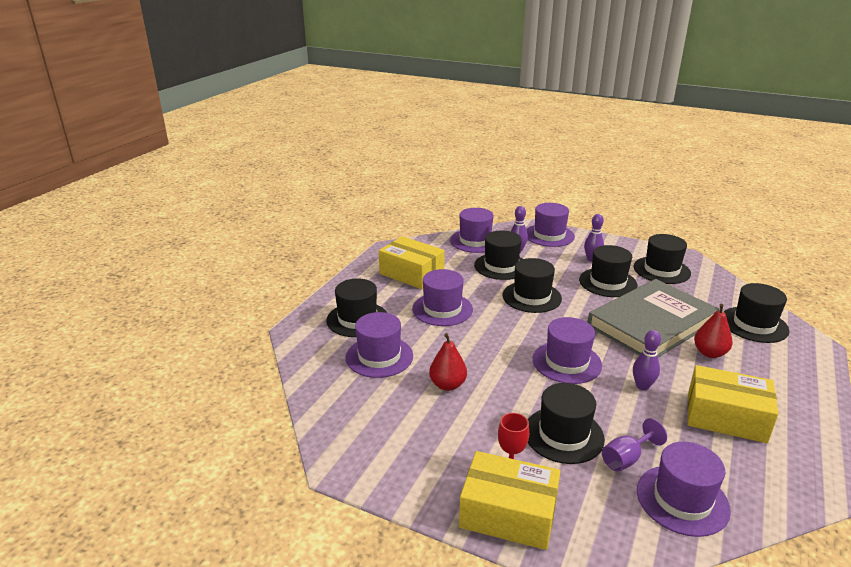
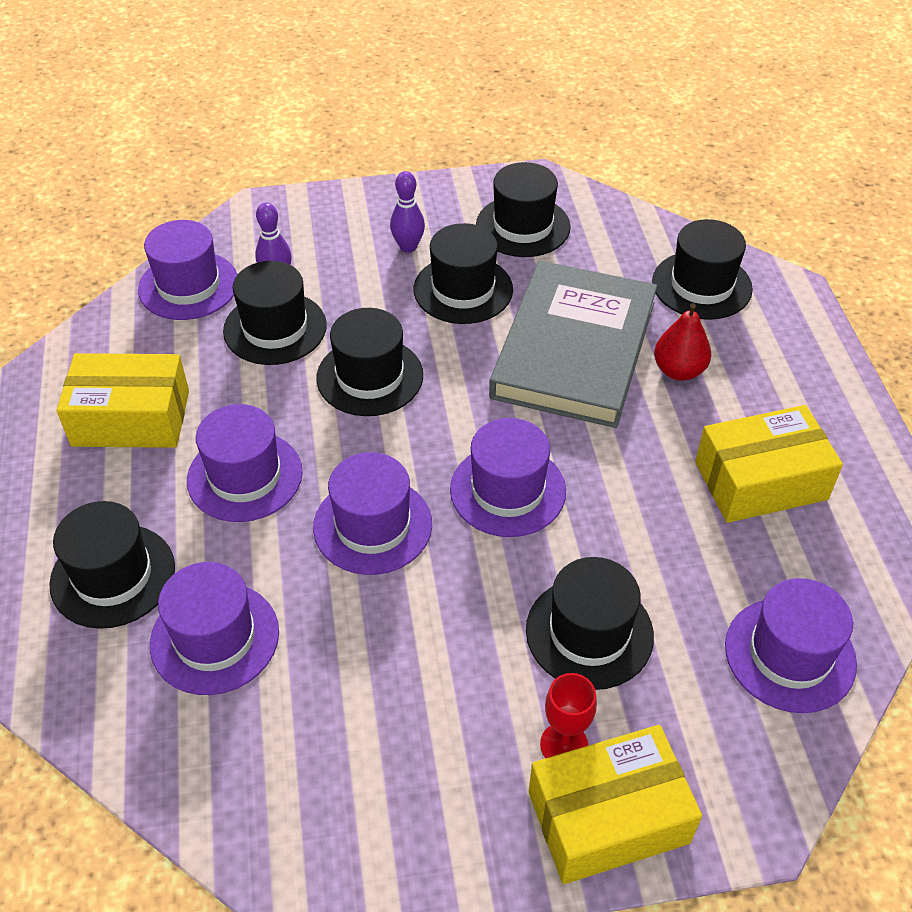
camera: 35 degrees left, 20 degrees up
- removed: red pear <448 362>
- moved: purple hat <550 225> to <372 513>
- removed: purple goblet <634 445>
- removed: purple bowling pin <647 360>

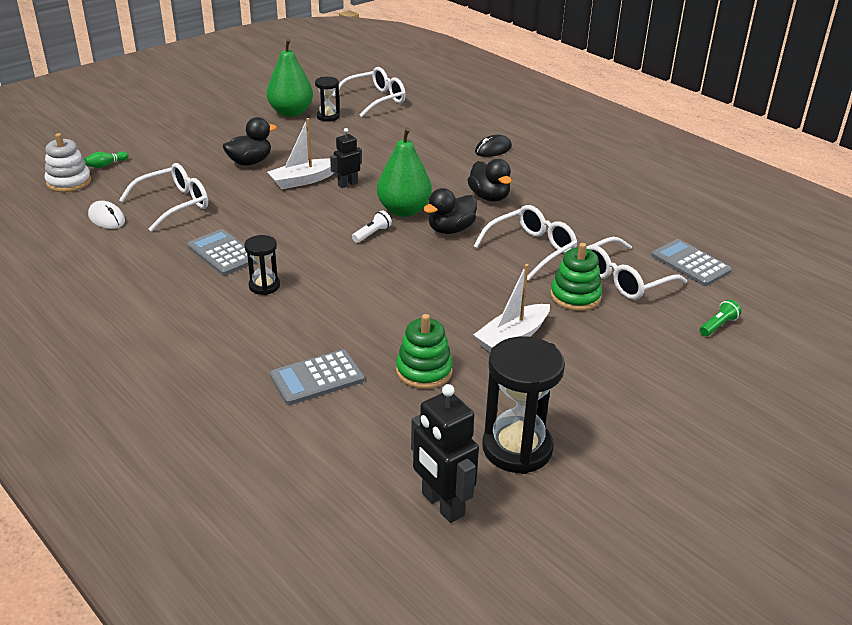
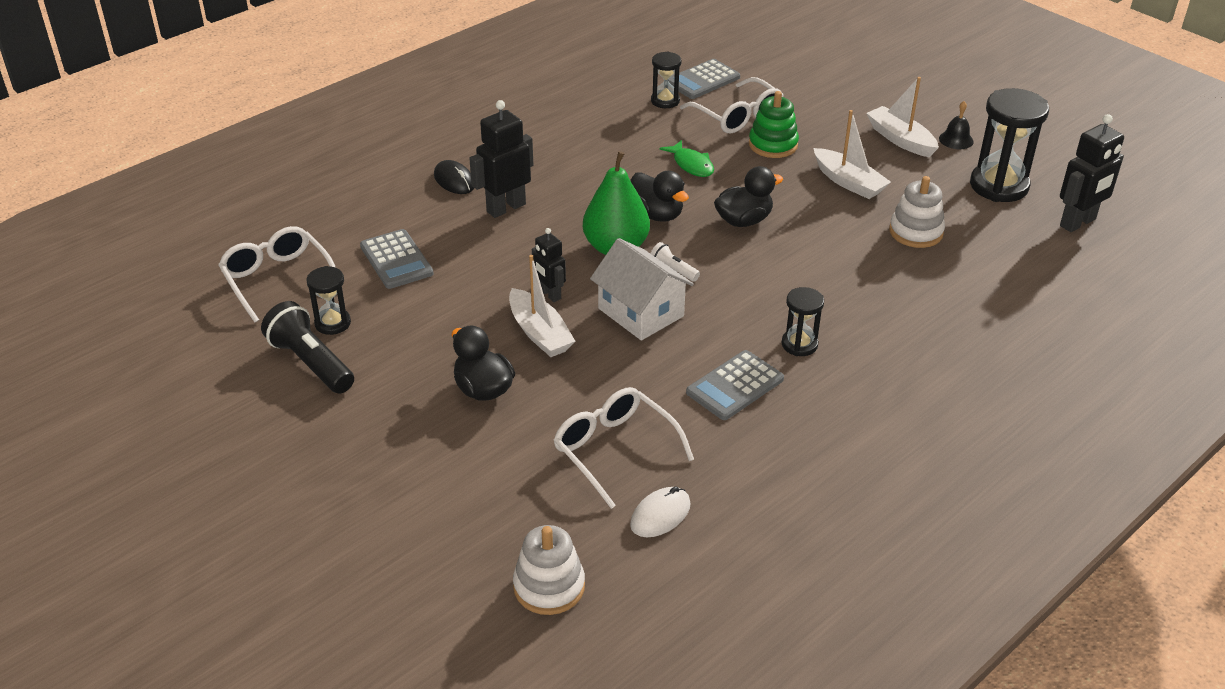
camera: 90 degrees left, 5 degrees up
- removed: green bowling pin <106 159>
- replaced: green pear <290 77> to black flashlight <307 347>
- moved: grey calculator <317 377> to <397 259>
- recoloured: green stacking toy <424 351> to white stacking toy <917 212>
- moved: black duck <489 180> to <748 196>
- replaced: white glasses <525 243> to green fish <686 158>
- removed: green flashlight <720 317>
- added: black robot <501 159>
- added: white house <642 289>
- added: black hourglass <666 79>
- added: white boat <903 117>
- added: black bell <956 125>

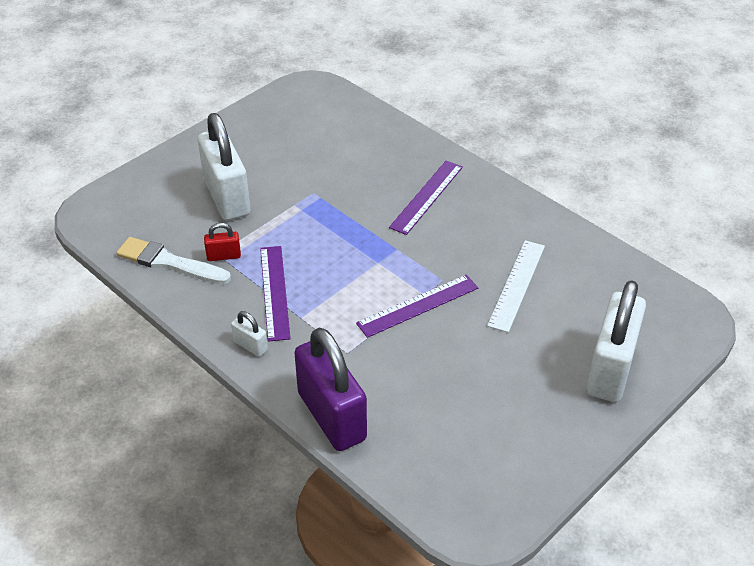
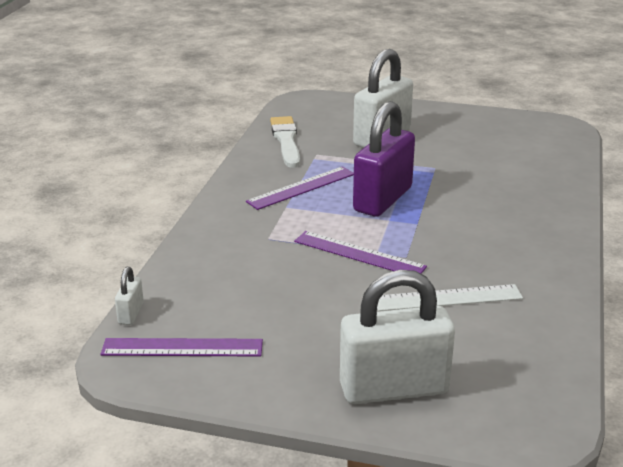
camera: 60 degrees right, 15 degrees down
- removed: red padlock <222 242>
- moved: white padlock <249 334> to <129 296>
- moved: purple padlock <330 389> to <384 159>
- moved: purple ruler <426 198> to <181 347>

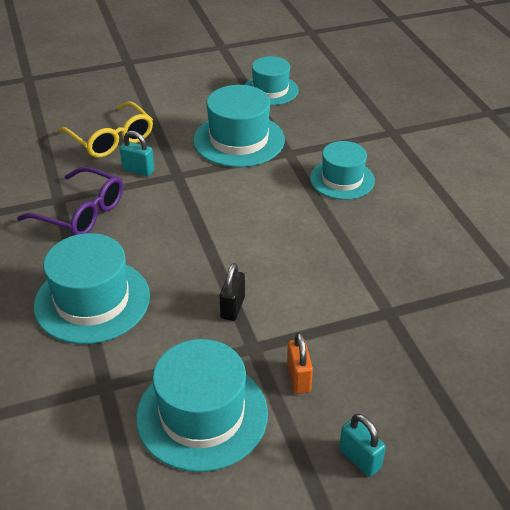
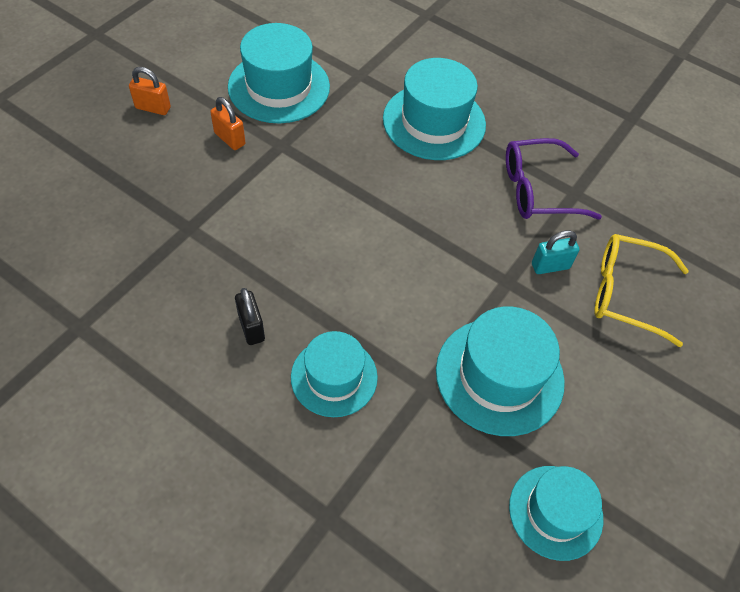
camera: 140 degrees right, 15 degrees up
- moved: black padlock <232 292> to <250 316>
- recoloured: turquoise padlock <362 445> to orange padlock <150 91>

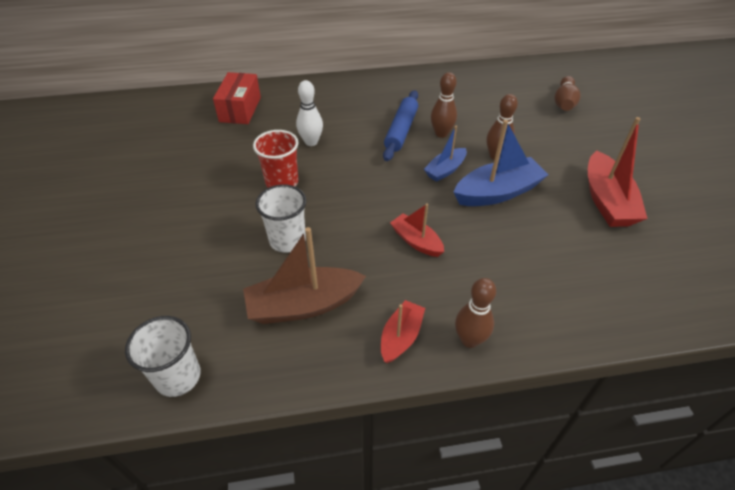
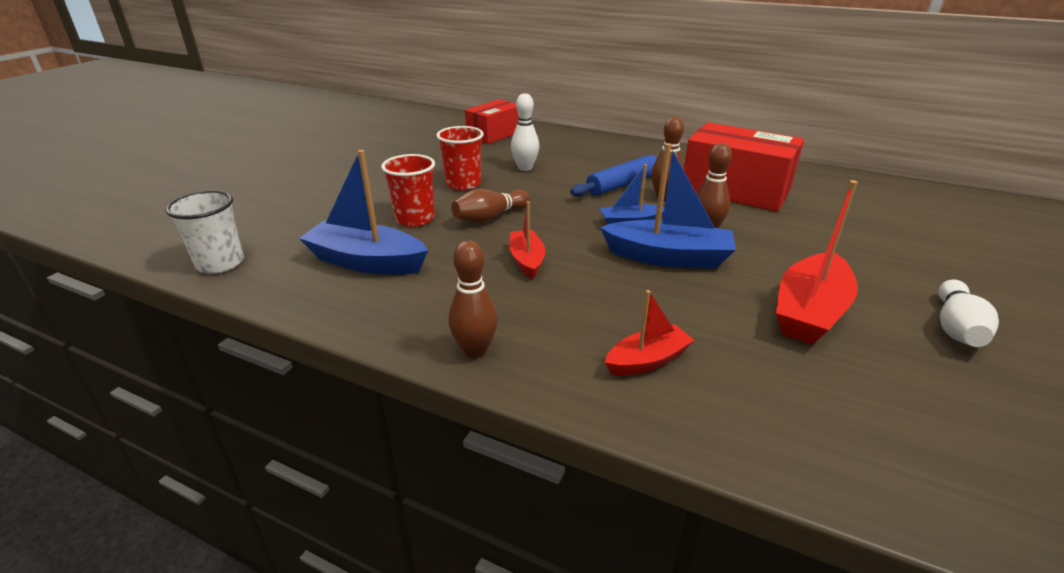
camera: 35 degrees right, 15 degrees down
- recoloured: brown boat <304 275> to blue boat <363 212>
- recoloured: white cup <281 218> to red cup <408 190>
- moved: red boat <403 331> to <649 333>
- moved: brown bowling pin <567 93> to <490 206>
- added: red box <744 167>
- added: white bowling pin <968 313>

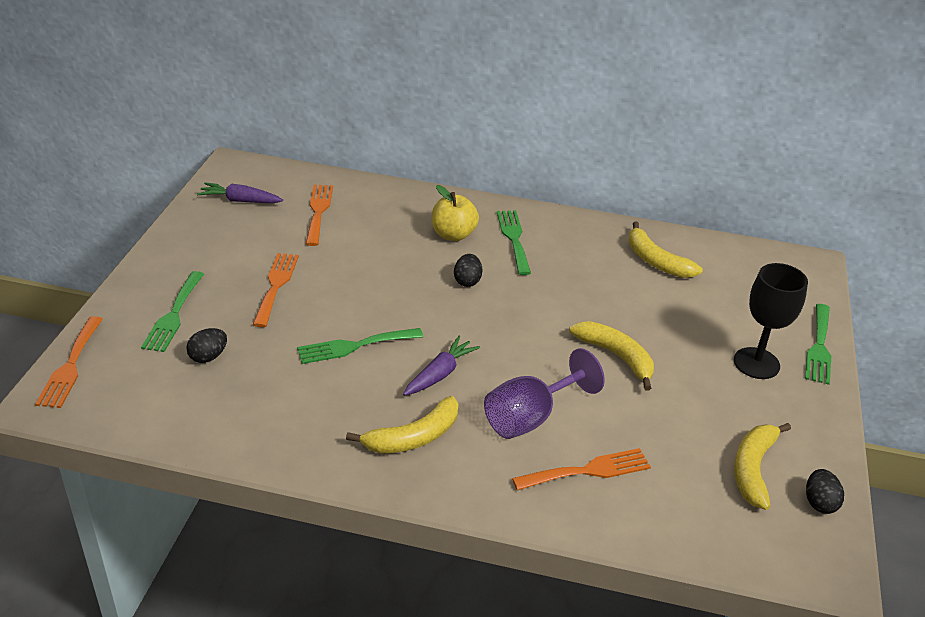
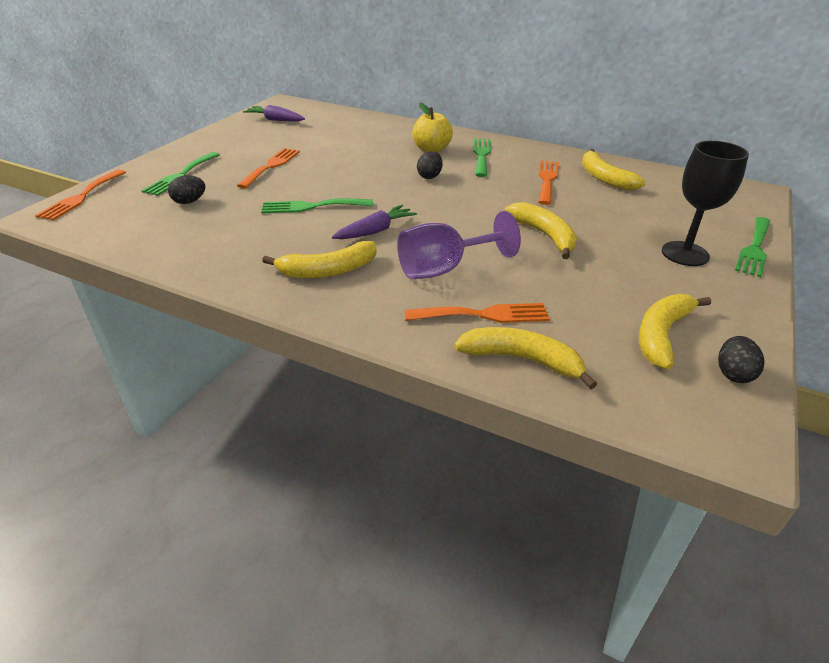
camera: 15 degrees right, 0 degrees up
- moved: orange fork <319 215> to <548 182>
- added: yellow banana <525 358>

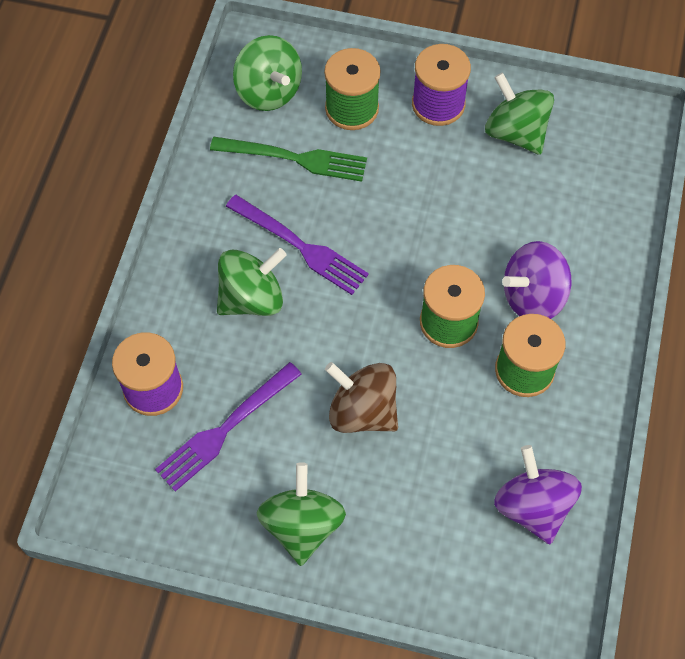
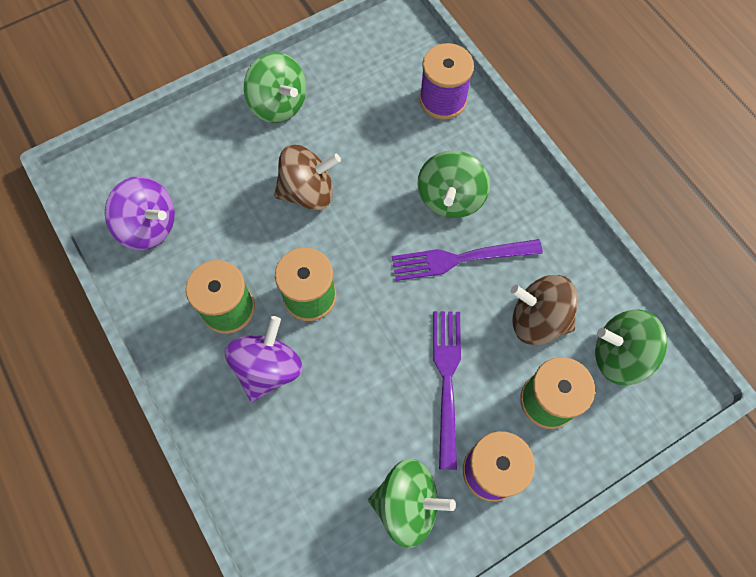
camera: 135 degrees right, 5 degrees up
- moved: purple fork <228 426> to <447 390>
- replaced: green fork <288 159> to brown spinning top <544 310>

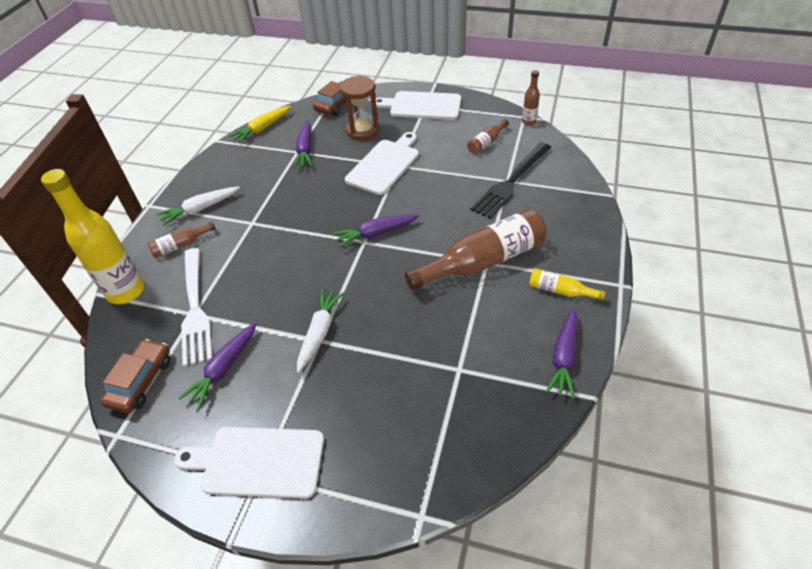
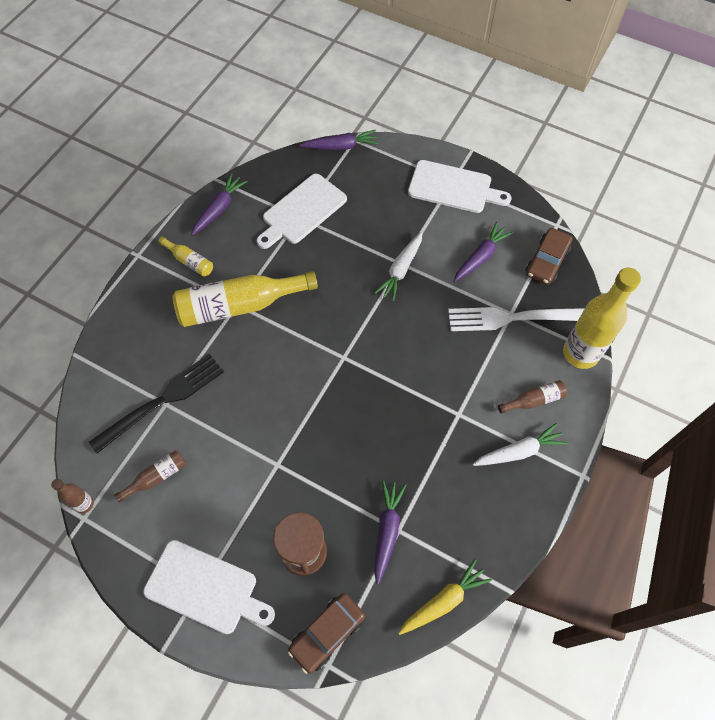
camera: 170 degrees left, 15 degrees up
- turned: white fork <196 307> = <516 319> 90 degrees counterclockwise
- moved: purple carrot <376 231> to <339 140>
- moved: white cutting board <382 163> to <301 211>
- recoloured: brown bottle <476 249> to yellow bottle <245 299>

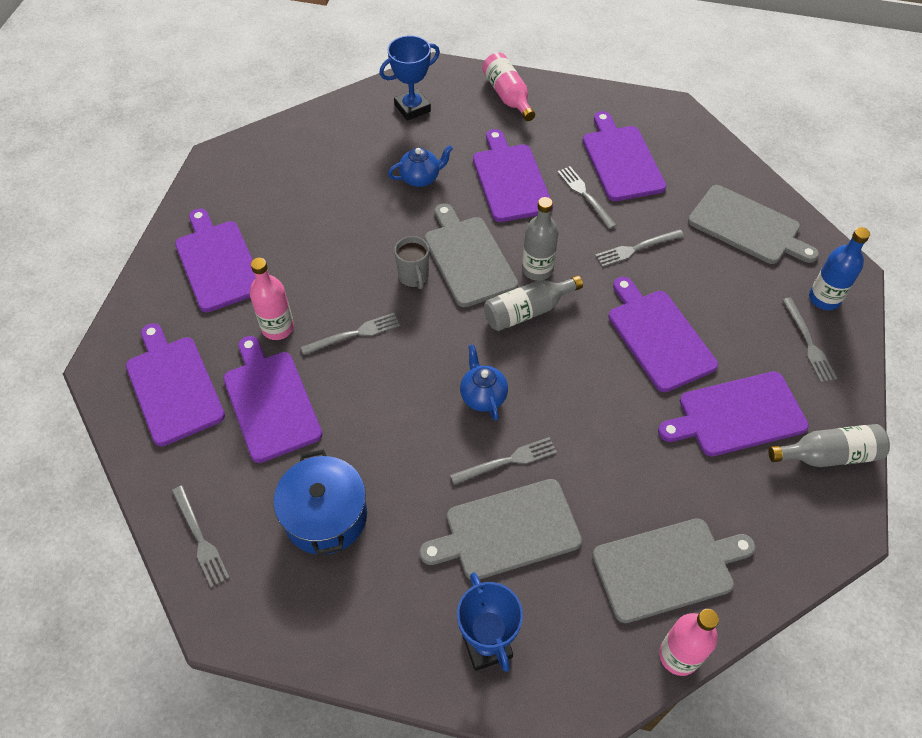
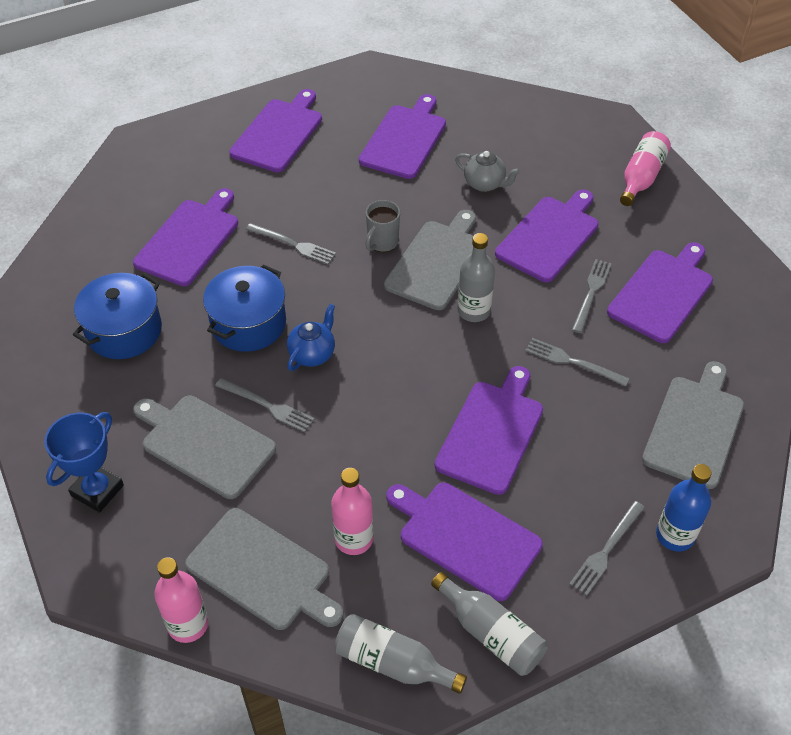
camera: 50 degrees right, 5 degrees down
- moved: purple cutting board <175 384> to <402 136>
- removed: grey fork <201 536>
- moved: pink bottle <272 299> to <352 511>
- removed: blue trophy <409 78>
- recoloured: blue teapot <420 166> to grey teapot <487 171>
- moved: grey bottle <533 303> to <400 654>
- turned: grey cutting board <753 224> = <693 425> 150 degrees counterclockwise
- added: blue pot <244 308>

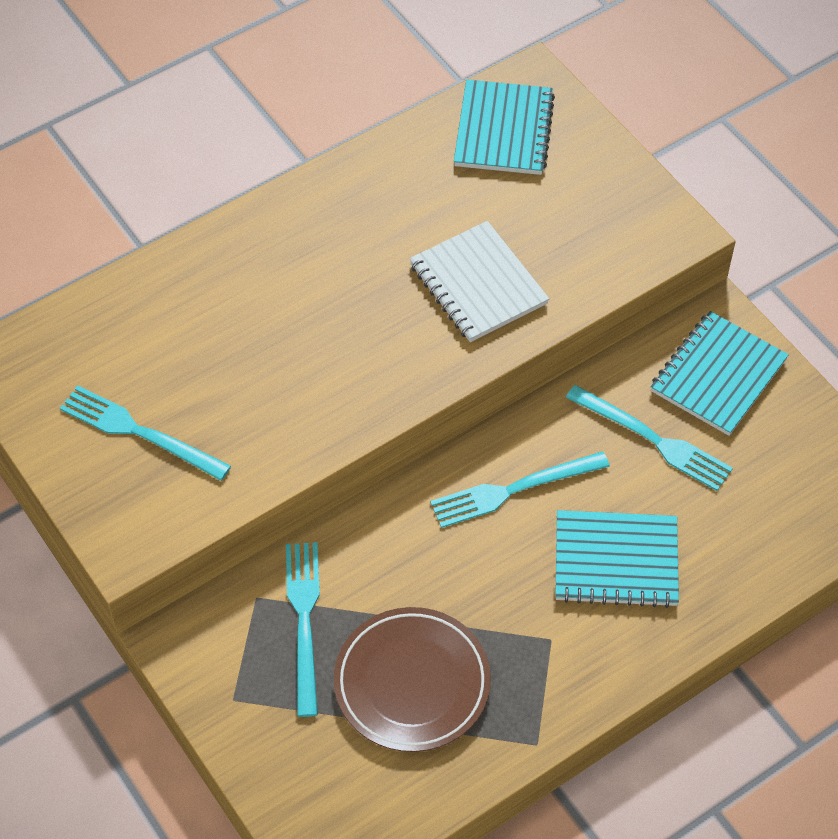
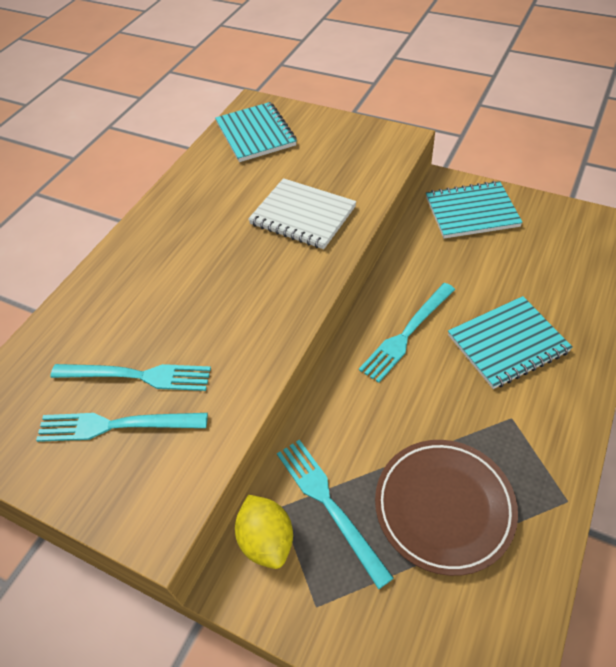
camera: 25 degrees left, 5 degrees down
- moved: turquoise fork <649 438> to <130 377>
- turned: turquoise notebook <719 373> = <474 210> 75 degrees clockwise
- added: yellow lemon <264 532>

